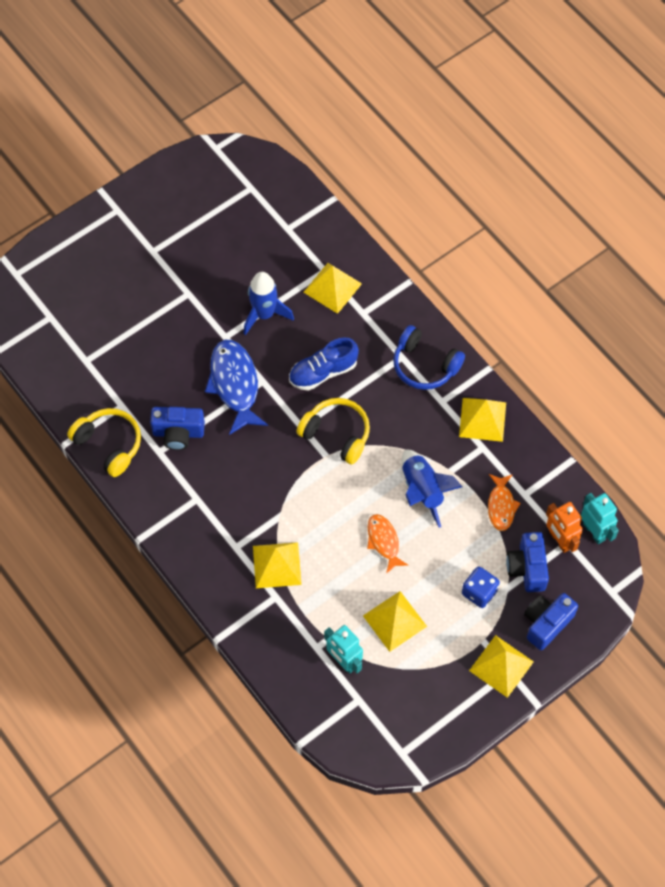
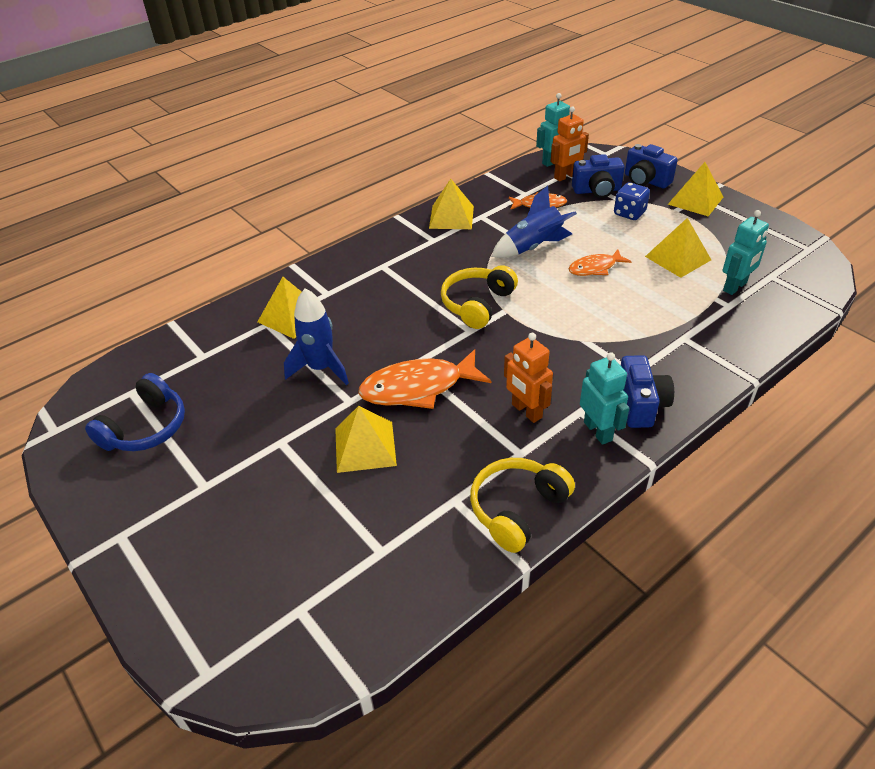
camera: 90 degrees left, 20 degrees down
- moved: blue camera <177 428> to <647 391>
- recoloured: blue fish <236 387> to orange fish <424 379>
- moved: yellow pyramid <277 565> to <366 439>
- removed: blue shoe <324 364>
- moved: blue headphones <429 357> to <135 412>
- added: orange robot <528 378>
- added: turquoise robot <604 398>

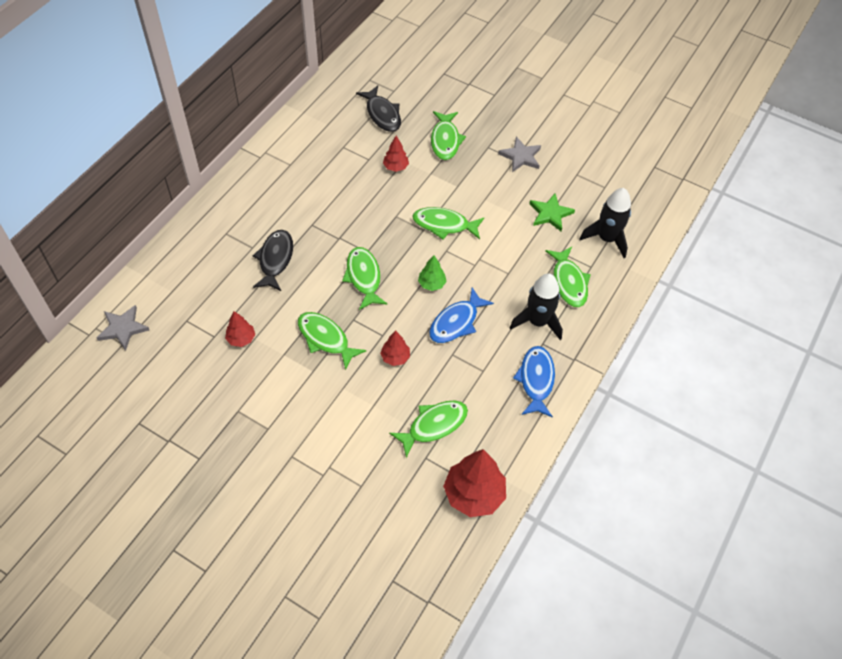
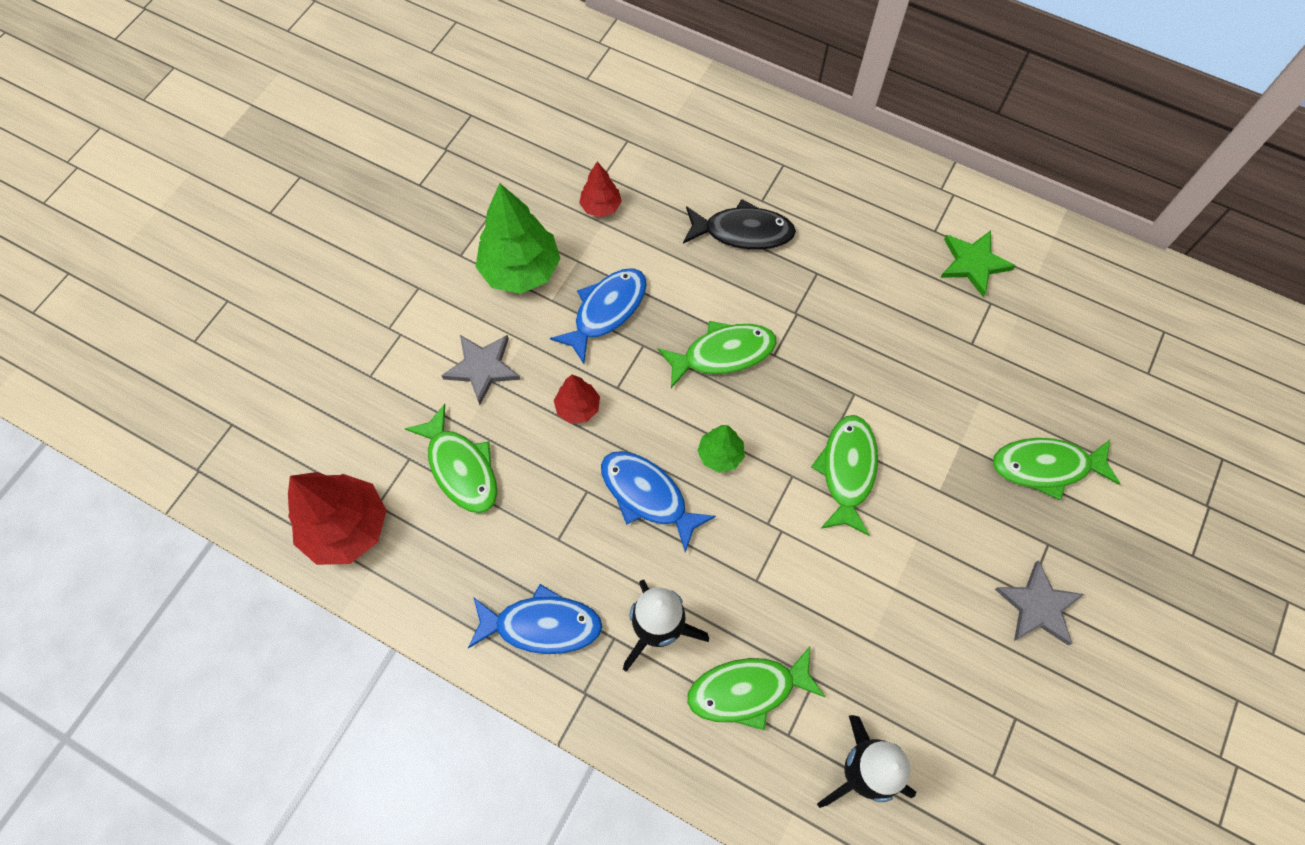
camera: 90 degrees right, 10 degrees up
- moved: grey star <122 328> to <481 370>
- recoloured: green fish <332 341> to blue fish <598 316>
- removed: black fish <378 109>
- removed: red tree <396 154>
- moved: green star <552 212> to <978 263>
- added: green tree <518 238>

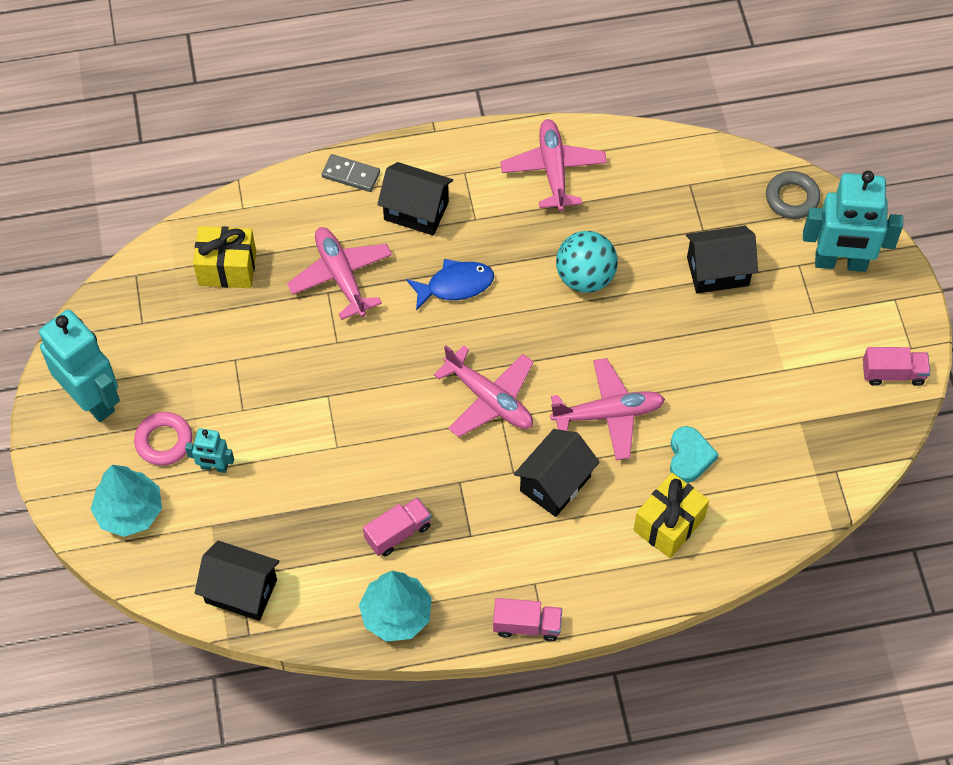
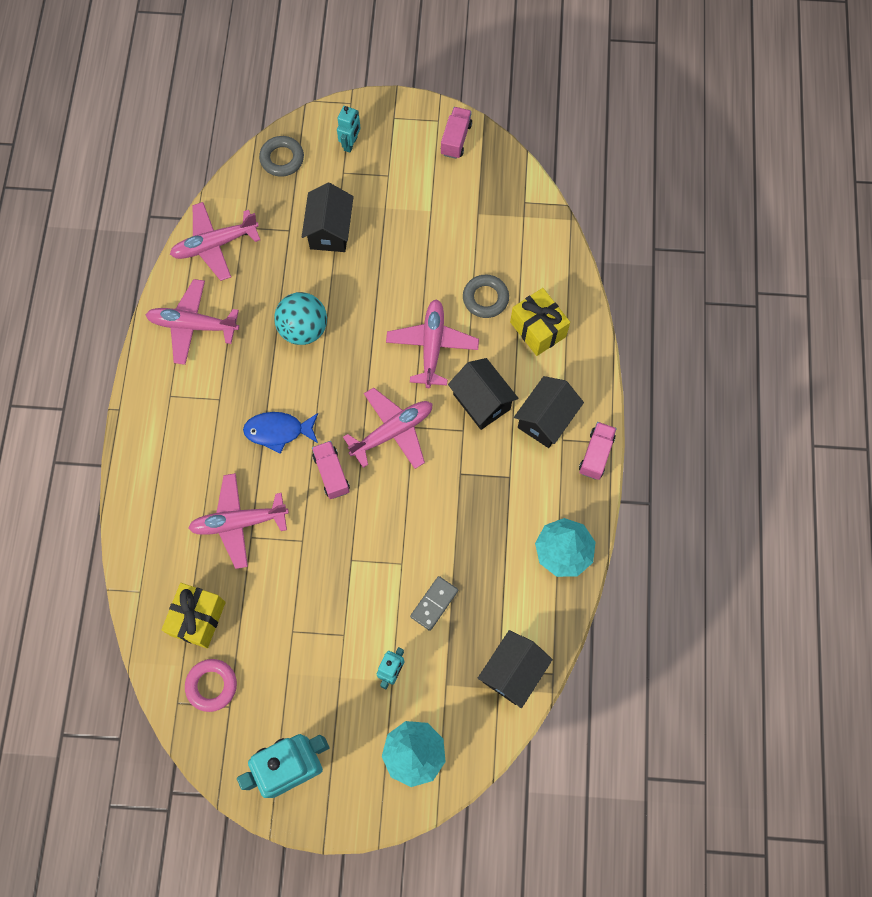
camera: 75 degrees left, 10 degrees up
- moved: pink ring <163 439> to <211 685>
- moved: grey domino <350 173> to <434 603>
- moved: pink truck <397 526> to <331 470>
- moved: black house <415 199> to <549 412>
- turned: blue fish <450 285> = <280 433> 90 degrees counterclockwise
- replaced: turquoise heart <694 454> to grey ring <486 296>
- resized: turquoise robot <853 221> = <348 129> x0.48
- added: pink plane <215 241>

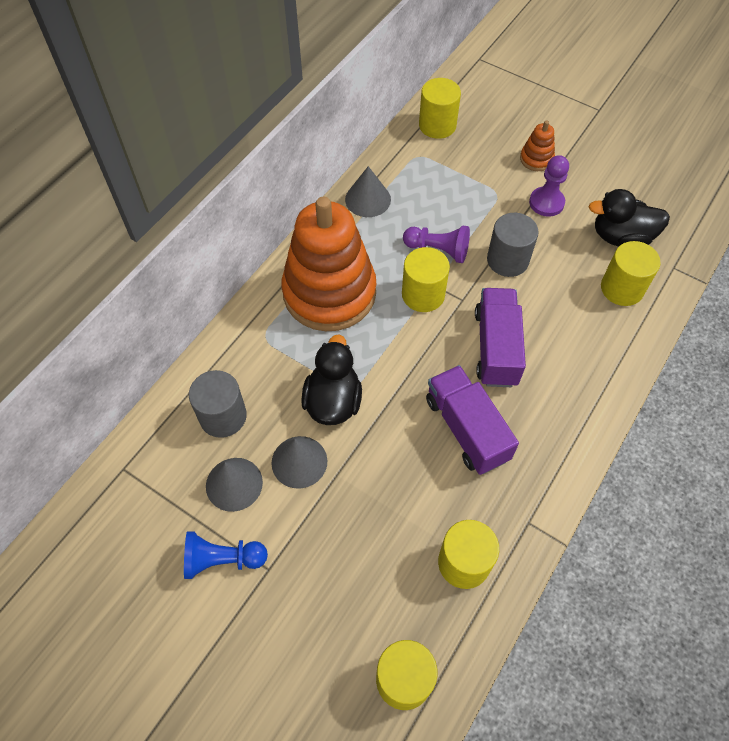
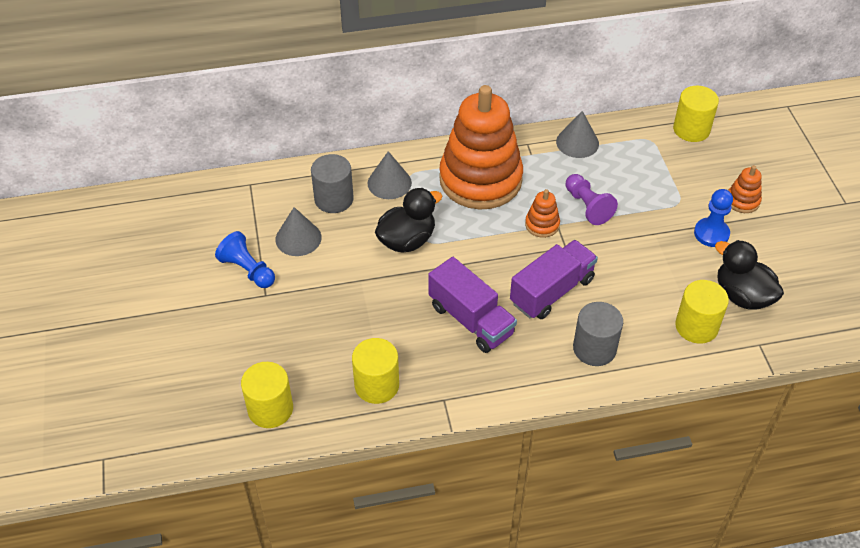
camera: 45 degrees right, 10 degrees down
- moved: grey cone <299 462> to <390 175>
- replaced: yellow cylinder <426 279> to orange stacking toy <542 213>
- turned: purple truck <472 420> = <472 305> 120 degrees clockwise
- moved: grey cylinder <513 245> to <598 334>
- recoloured: purple pawn <549 186> to blue pawn <713 218>

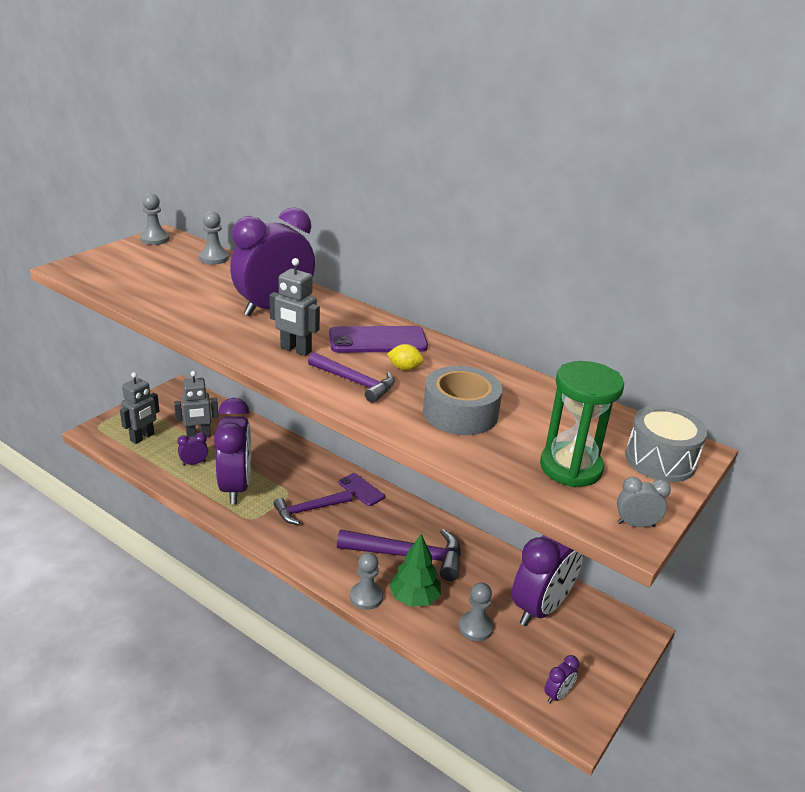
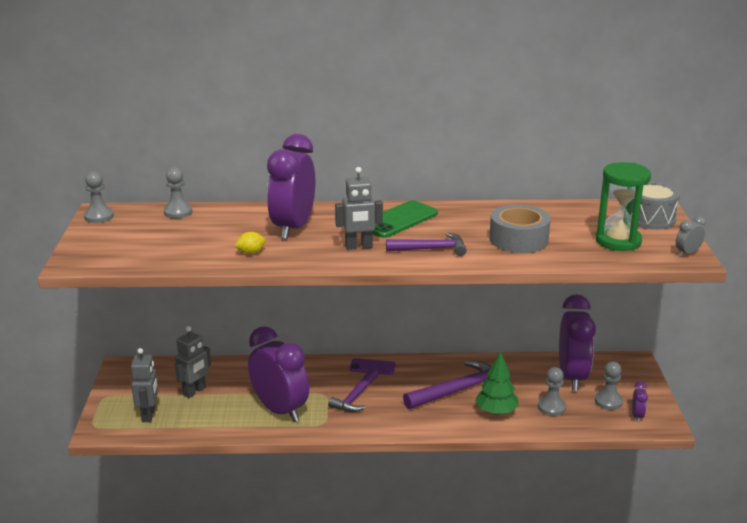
camera: 35 degrees left, 5 degrees down
- removed: purple clock <192 449>
- recoloured: purple phone <378 339> to green phone <405 219>
- moved: grey pawn <366 581> to <609 385>
- moved: yellow lemon <405 357> to <250 243>

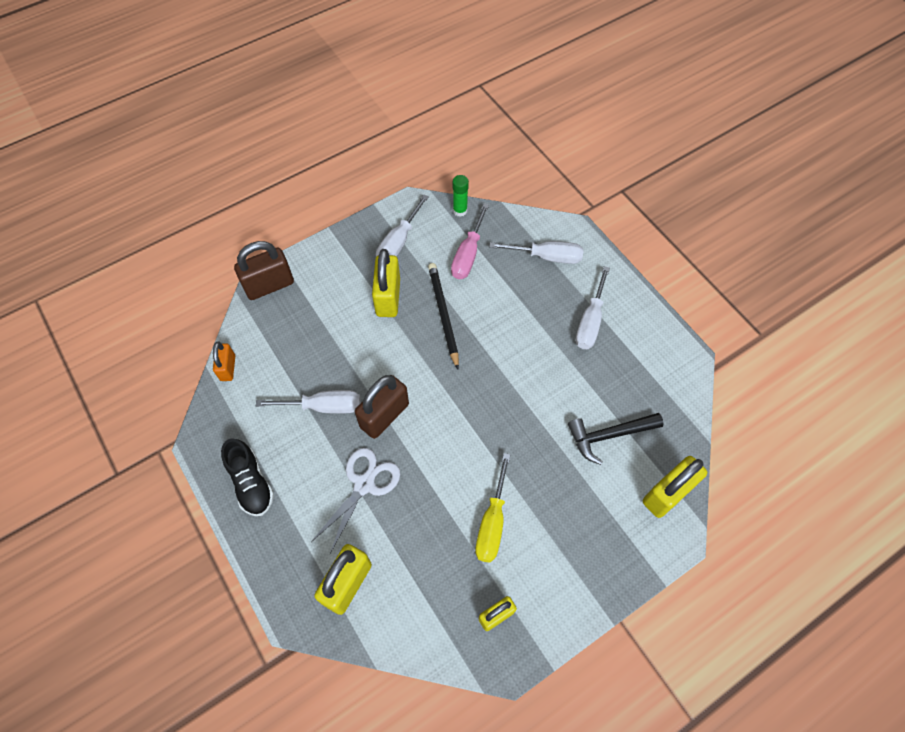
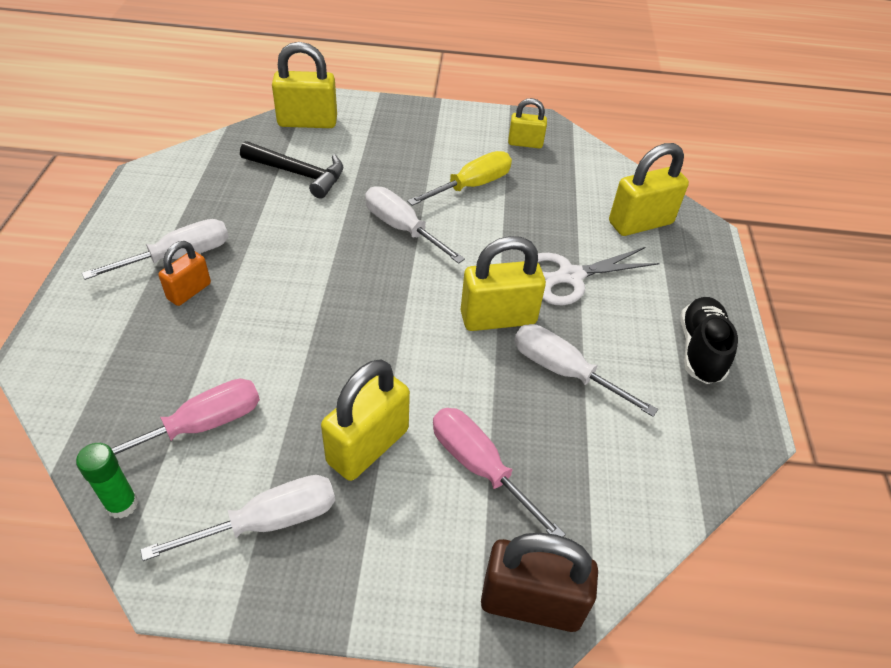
camera: 145 degrees left, 15 degrees down
- moved: orange padlock <224 361> to <184 273>
- recoloured: brown padlock <382 407> to yellow padlock <503 283>
- removed: black pencil <443 316>
- moved: white screwdriver <536 252> to <415 225>
- added: pink screwdriver <499 472>

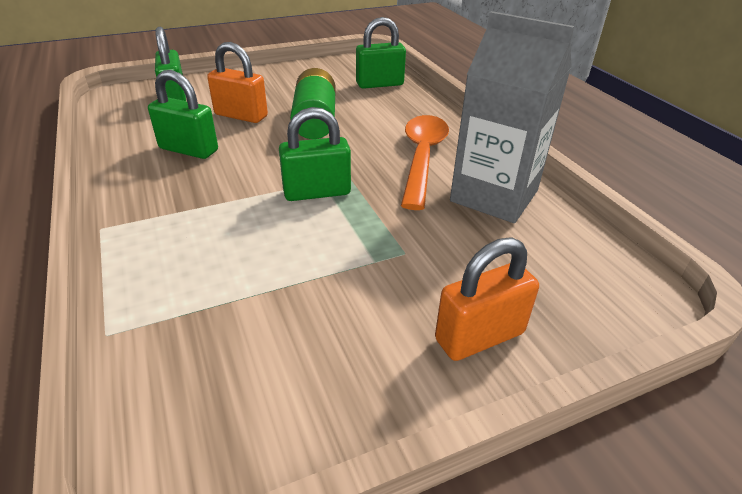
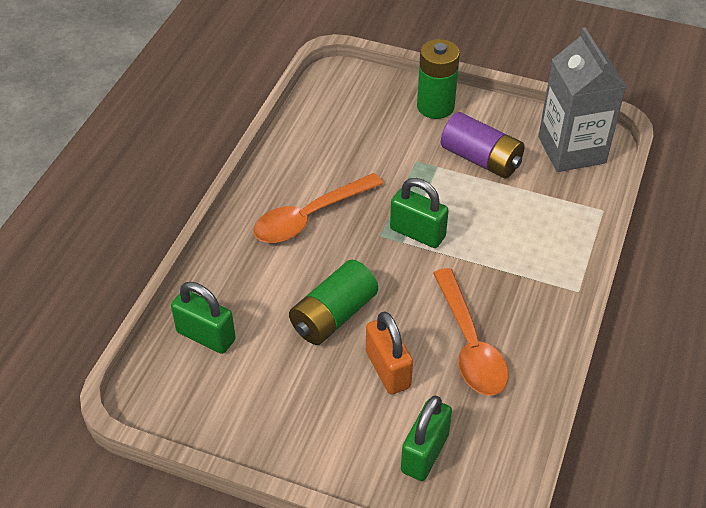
camera: 135 degrees left, 10 degrees up
- replaced: green padlock <183 114> to orange spoon <470 331>
- replaced: orange padlock <487 299> to green battery <438 79>
- moved: grey carton <512 117> to <582 100>
- added: purple battery <483 145>

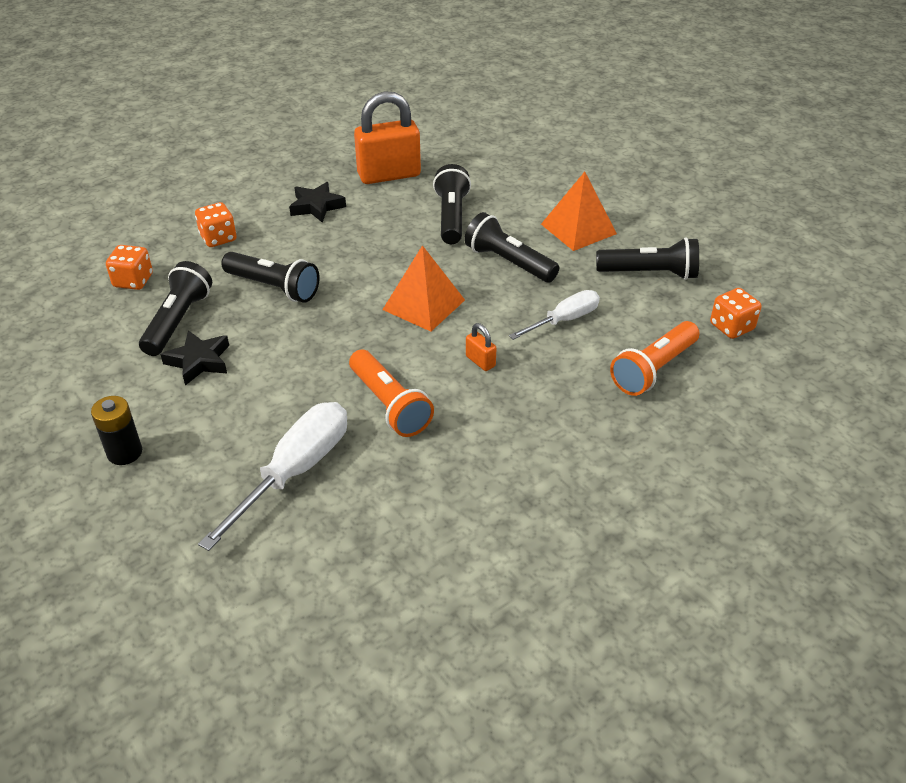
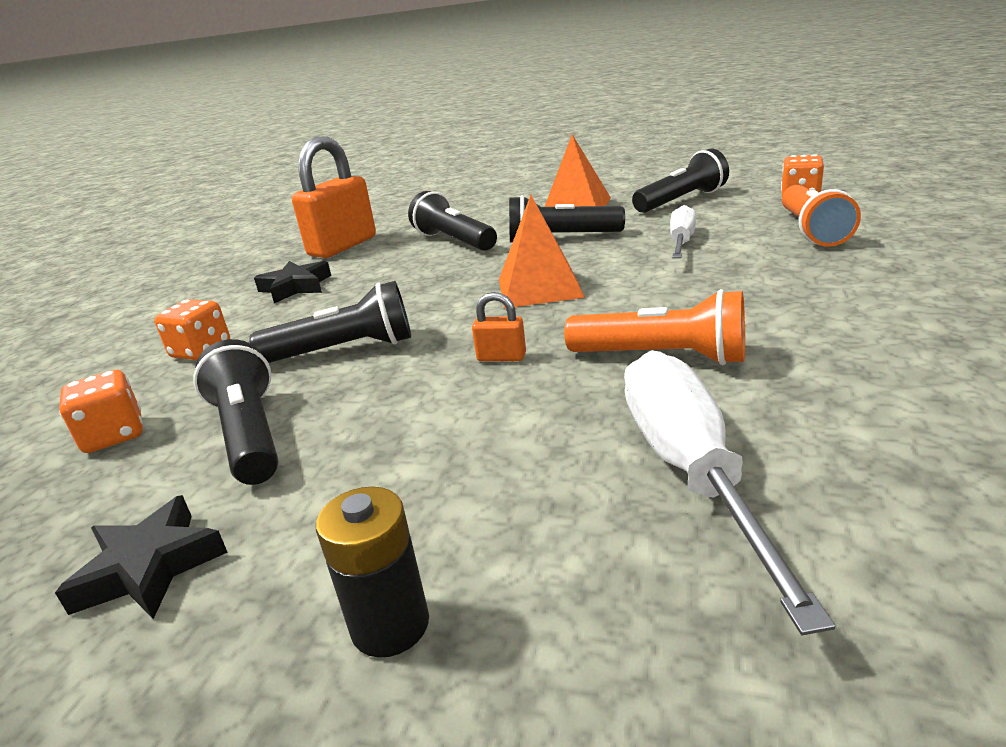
camera: 35 degrees left, 15 degrees down
- moved: black star <194 357> to <141 557>
- moved: orange padlock <481 347> to <499 326>

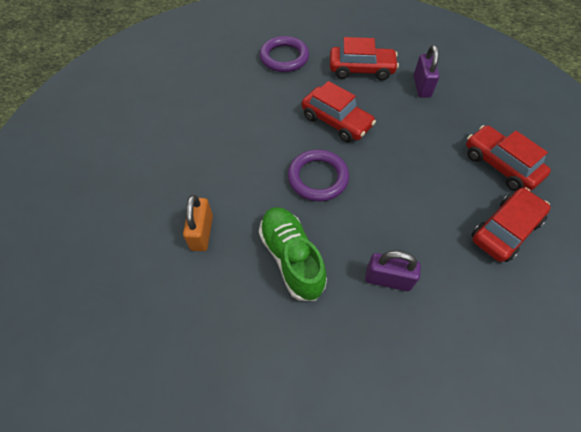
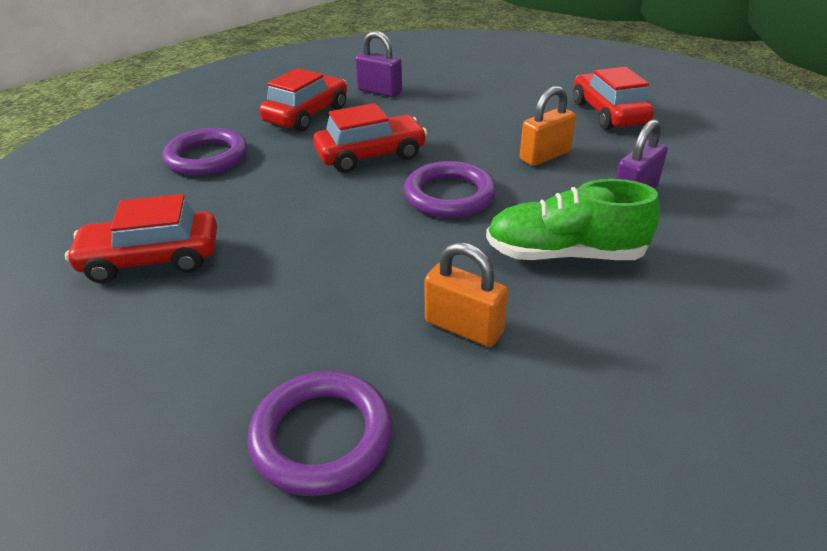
camera: 60 degrees left, 20 degrees down
- moved: red car <508 158> to <141 238>
- added: purple ring <320 433>
- added: orange padlock <548 126>

